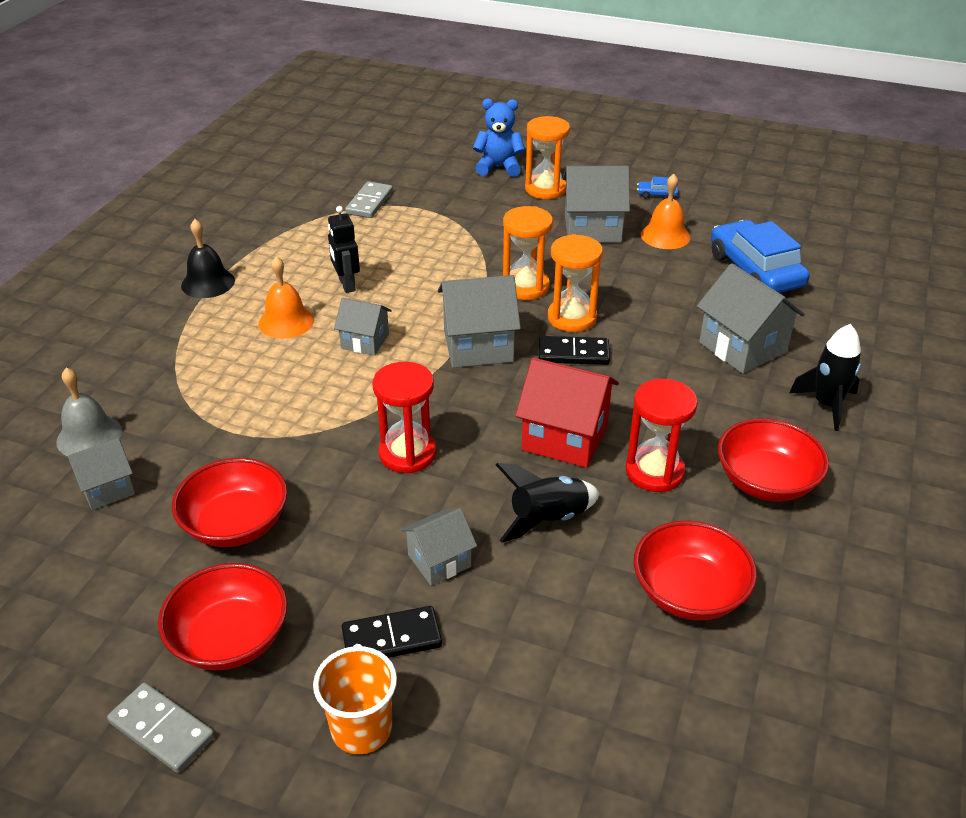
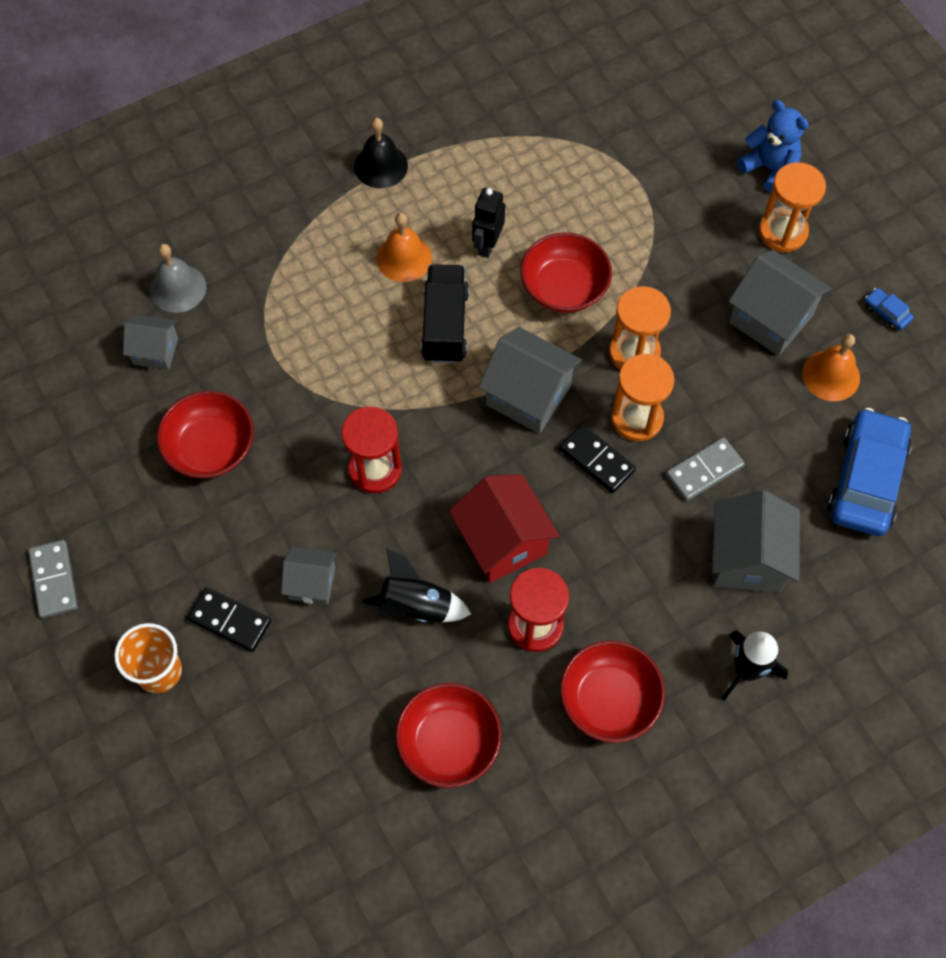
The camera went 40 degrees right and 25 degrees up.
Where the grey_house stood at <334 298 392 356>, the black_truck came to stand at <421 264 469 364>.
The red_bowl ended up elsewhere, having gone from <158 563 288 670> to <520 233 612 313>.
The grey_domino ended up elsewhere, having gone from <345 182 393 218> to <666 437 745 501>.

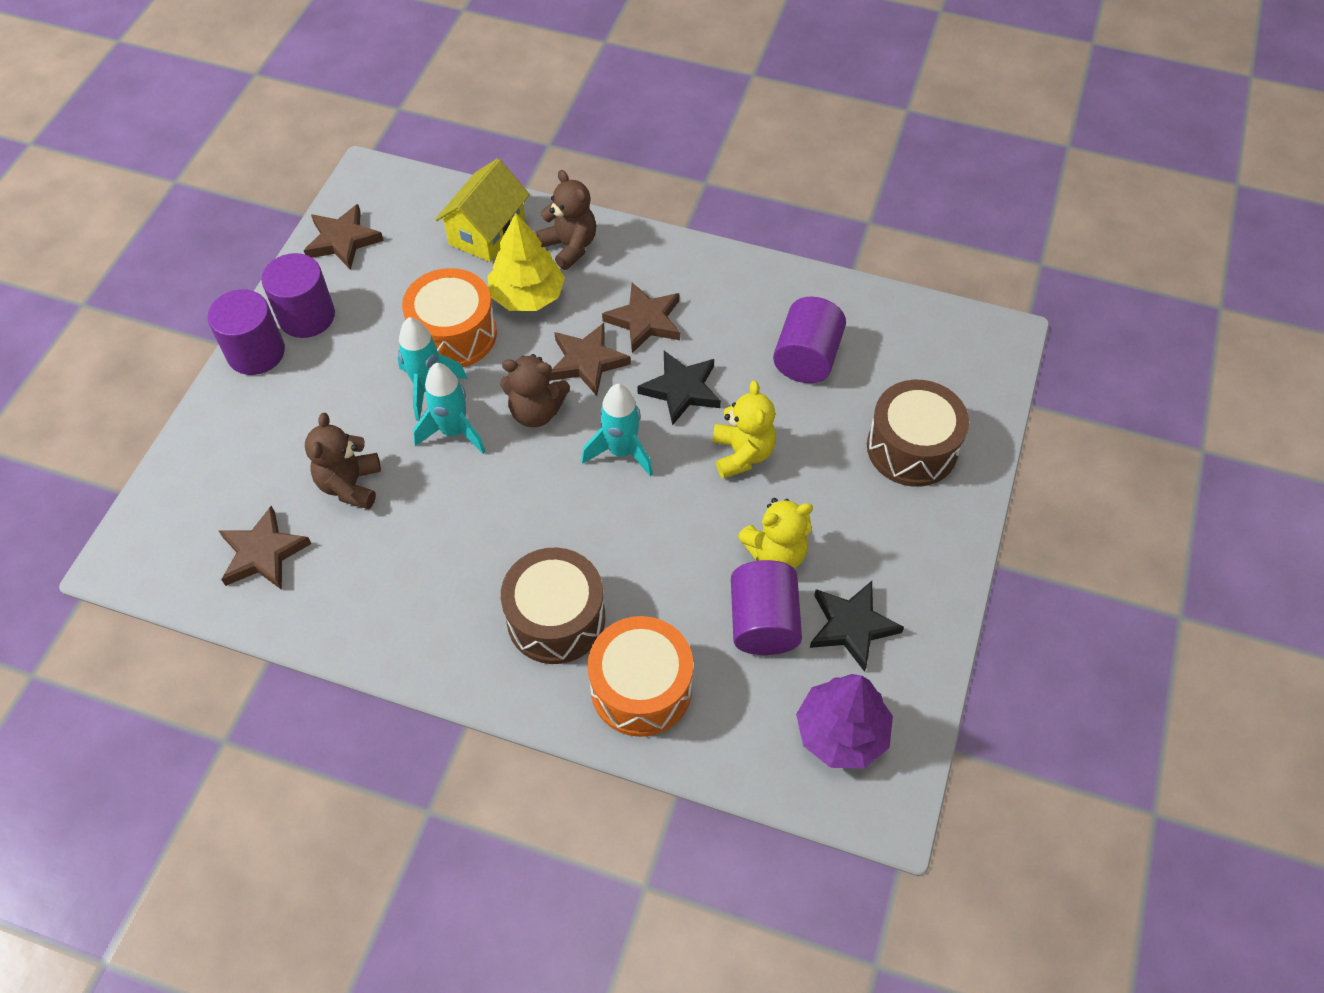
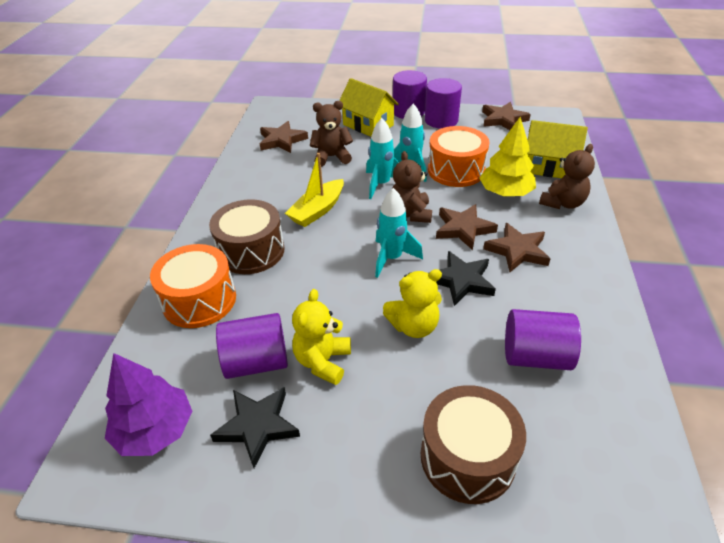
The camera went 80 degrees right and 15 degrees down.
The second view gained the yellow_boat at <285 153 344 227>.
The yellow_teddy_bear at <738 498 813 568> ended up facing another way, 45 degrees clockwise from before.
The second view gained the yellow_house at <339 78 399 137>.

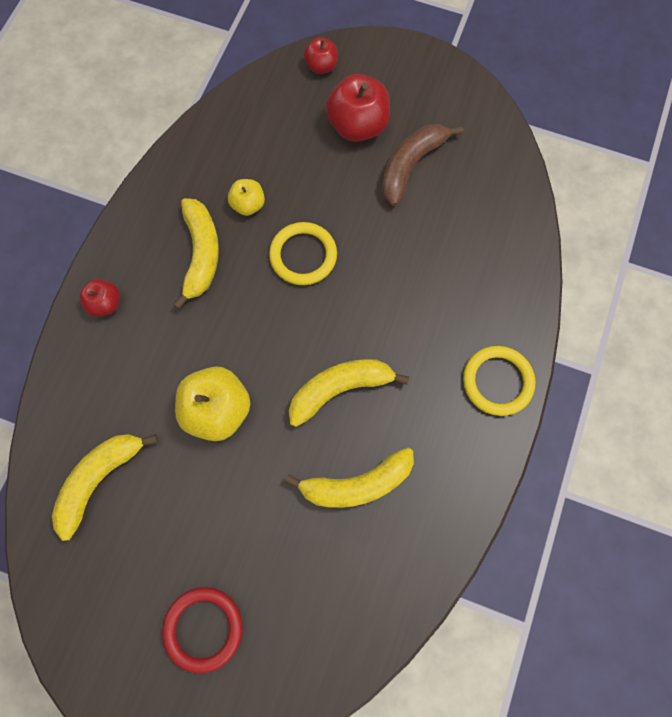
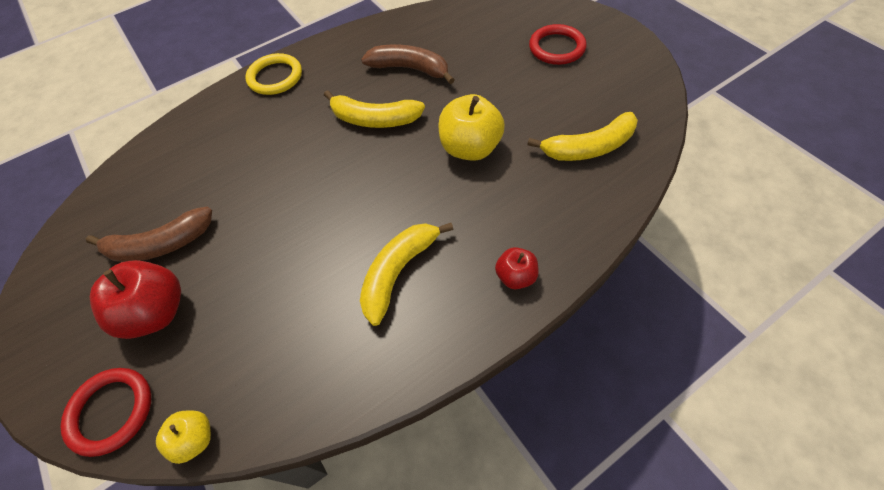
The camera went 140 degrees left and 15 degrees down.
Where the red_apple stood at <304 37 338 74>, the red_ring came to stand at <60 368 151 457>.
The yellow_apple ended up elsewhere, having gone from <228 179 265 216> to <156 410 211 464>.
What was the yellow_banana at <284 447 414 508> turned into the brown_banana at <361 44 455 84>.
The second view lost the yellow_ring at <269 222 337 285>.

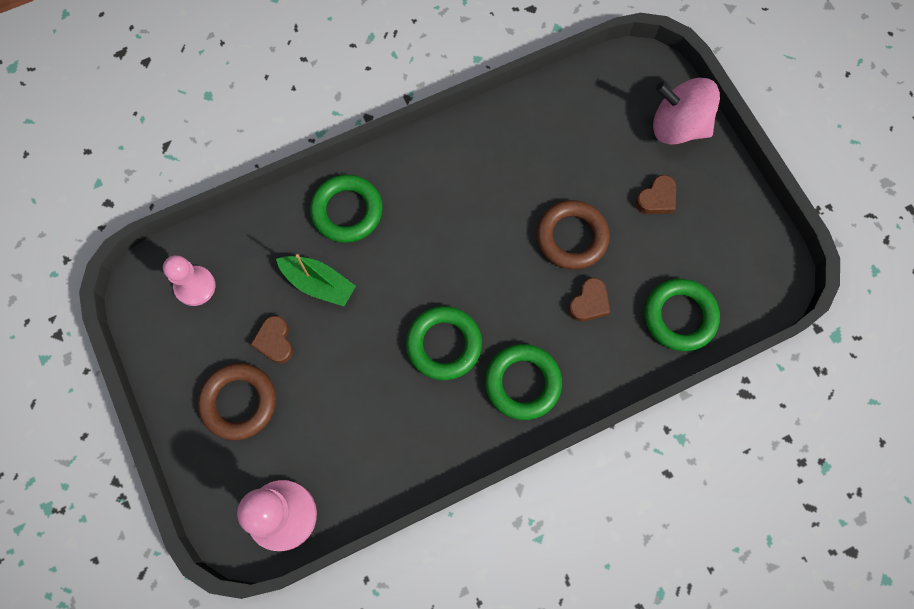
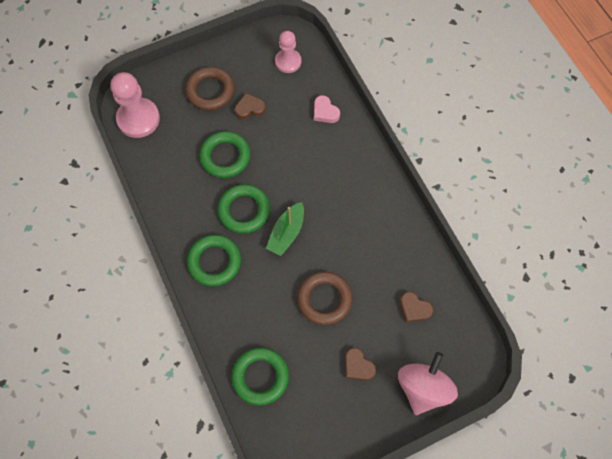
The camera went 90 degrees right and 5 degrees down.
The green_ring ended up elsewhere, having gone from <310 174 383 243> to <199 131 251 178>.
The green_boat ended up elsewhere, having gone from <276 254 356 306> to <266 202 304 256>.
The second view gained the pink_heart at <314 95 340 123>.
The brown_heart ended up elsewhere, having gone from <568 278 610 321> to <400 292 433 322>.

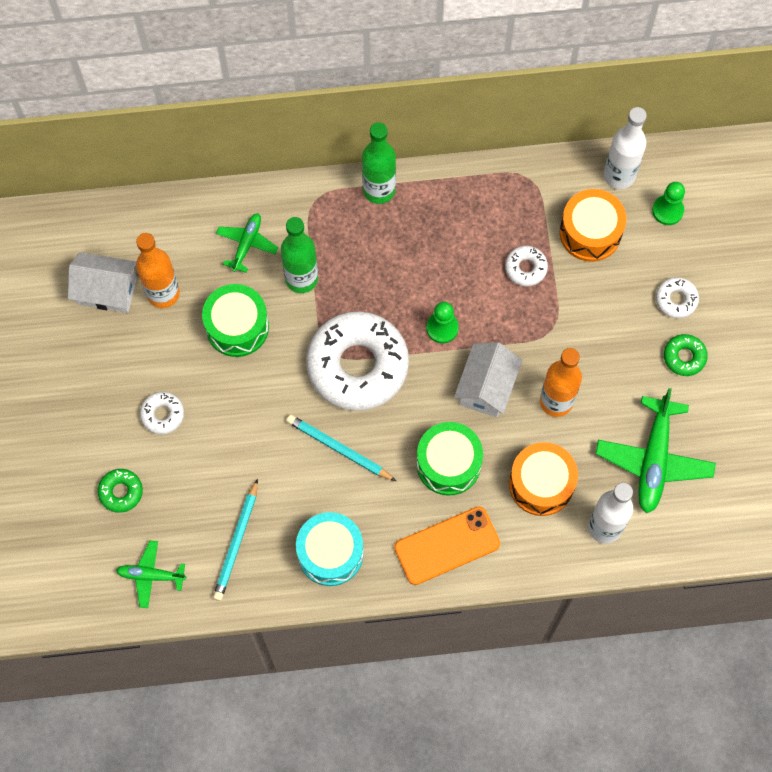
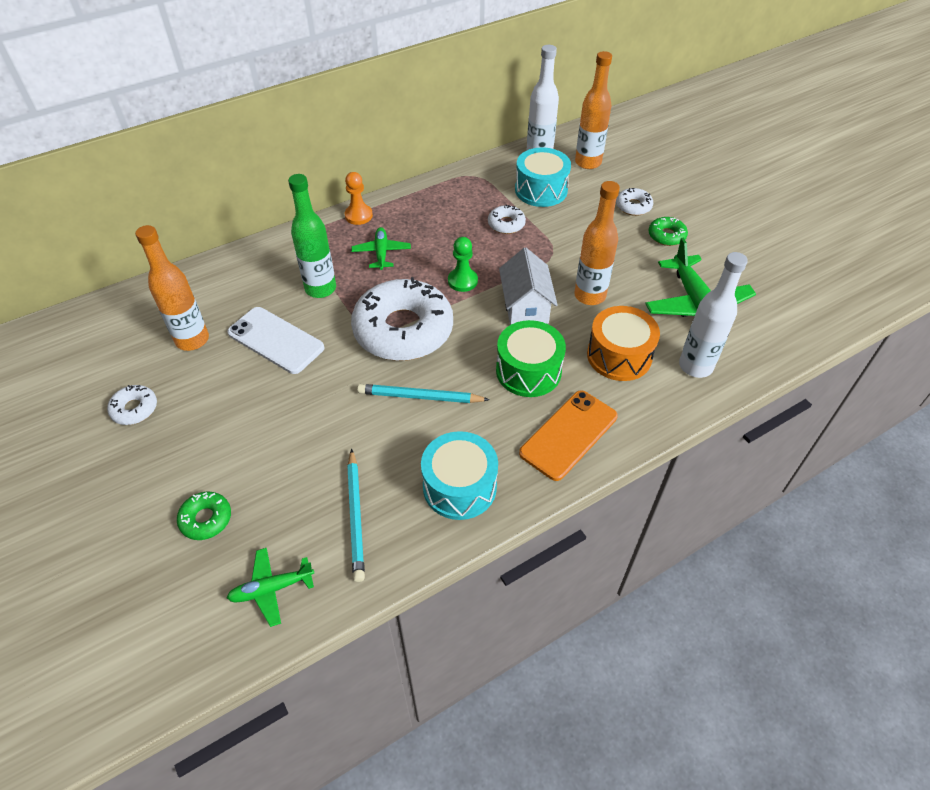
The camera went 25 degrees left and 20 degrees down.
The white_donut ended up elsewhere, having gone from <140 392 184 434> to <107 385 157 425>.
Where the green_drum stood at <202 284 269 357>, the white_phone came to stand at <227 307 325 374>.
Where the green_bottle stood at <362 122 396 204>, the orange_pawn came to stand at <345 172 373 225>.
The green_plane ended up elsewhere, having gone from <216 213 278 273> to <351 227 411 270>.
What was the orange_drum at <560 189 626 262> turned into the turquoise_drum at <515 148 571 207>.
Where the green_pawn stood at <652 182 685 225>, the orange_bottle came to stand at <575 51 612 169>.
The second view lost the white_house at <68 252 137 313>.

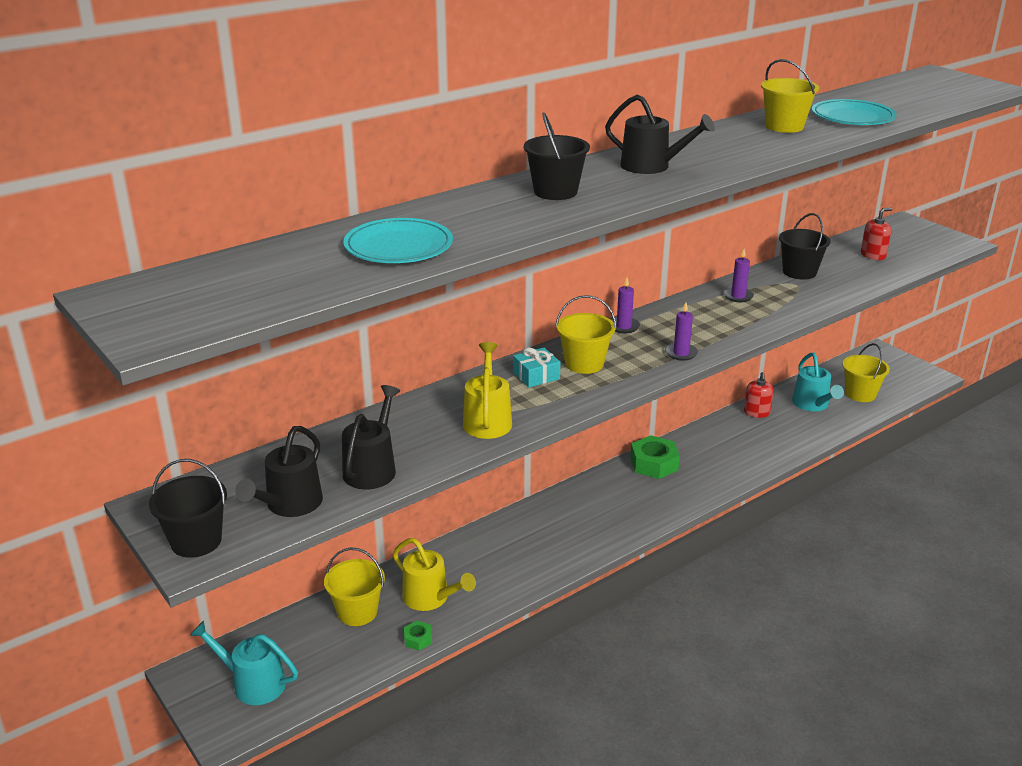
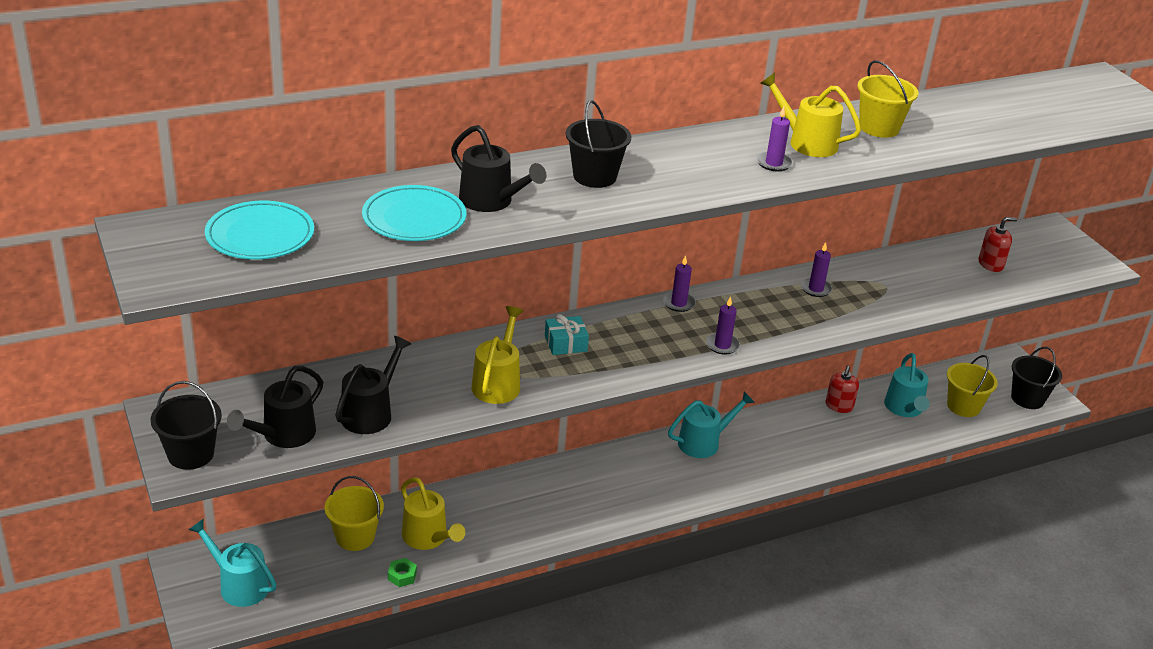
The camera went 10 degrees right and 5 degrees up.
The turquoise_plate ended up elsewhere, having gone from <812 99 896 125> to <205 201 314 260>.
The black_watering_can ended up elsewhere, having gone from <605 94 715 174> to <451 125 547 212>.
Where the green_nut stood at <630 435 680 479>, the turquoise_watering_can came to stand at <668 391 755 458>.
The second view gained the purple_candle at <756 107 793 172>.
The second view gained the yellow_watering_can at <760 73 861 157>.
The black_bucket ended up elsewhere, having gone from <779 213 831 280> to <1011 347 1062 409>.
The second view lost the yellow_bucket at <556 295 616 374>.

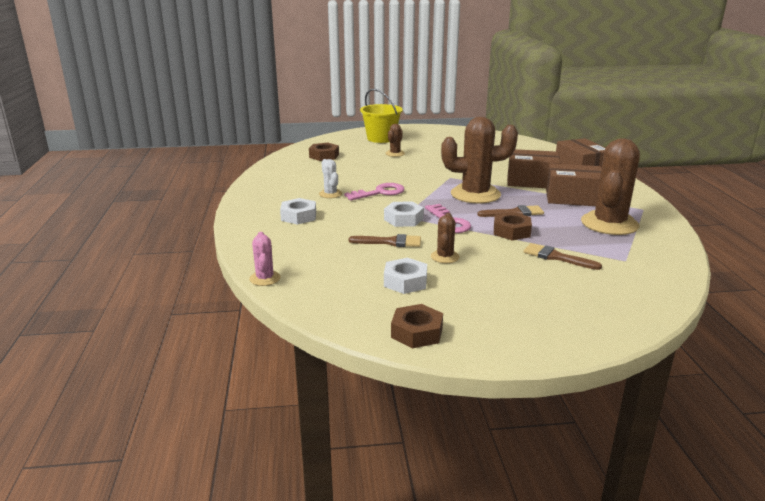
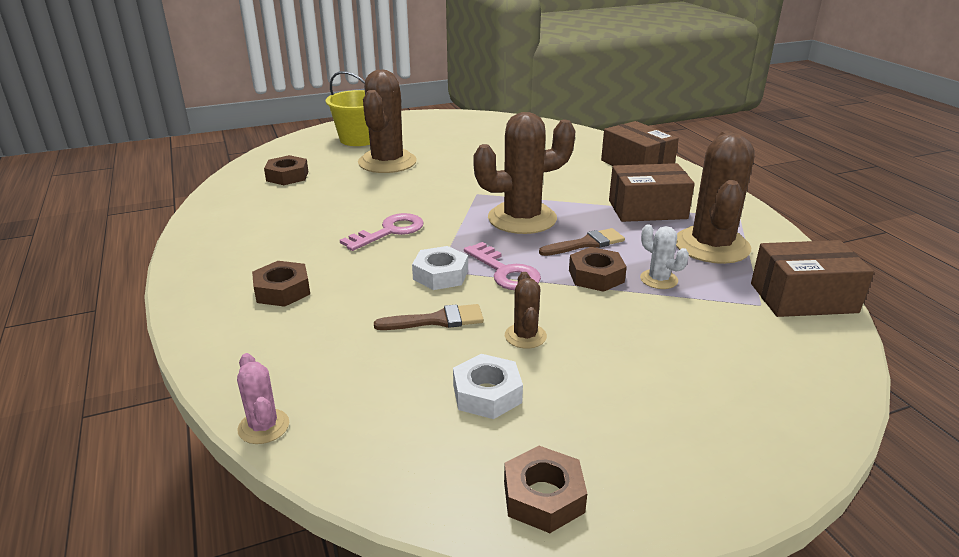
The camera went 15 degrees left and 5 degrees up.
What was the white_nut at <280 198 316 225> turned into the brown_nut at <252 261 310 307>.
The size of the brown_cactus at <385 124 405 157> changed by a factor of 2.15.
The white_cactus ended up elsewhere, having gone from <319 159 342 198> to <640 224 689 289>.
The brown_box ended up elsewhere, having gone from <507 149 560 188> to <751 240 874 317>.
The second view lost the brown_brush at <523 243 602 270>.

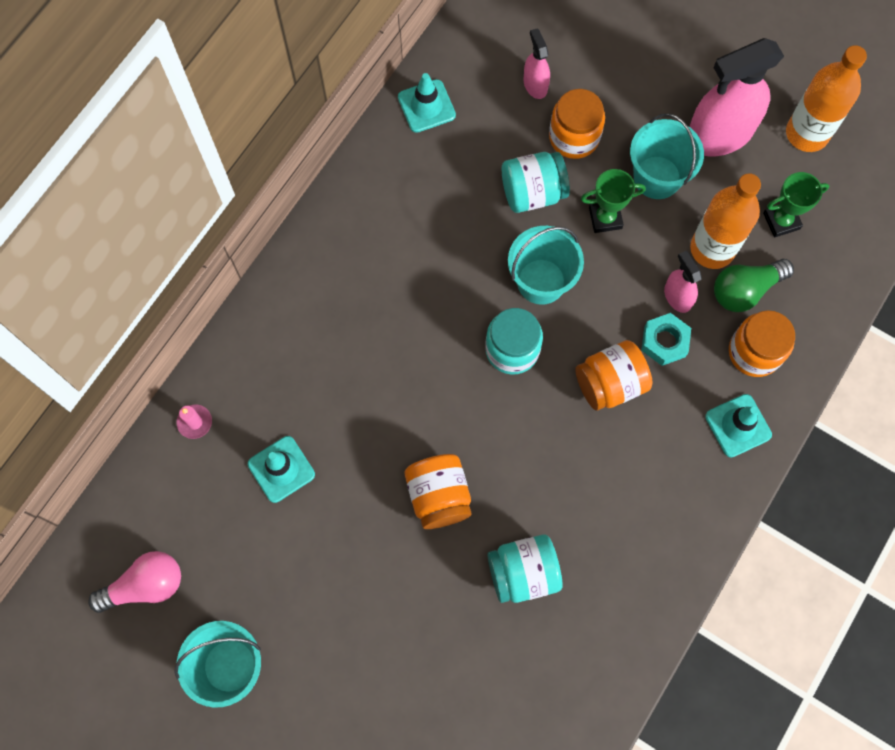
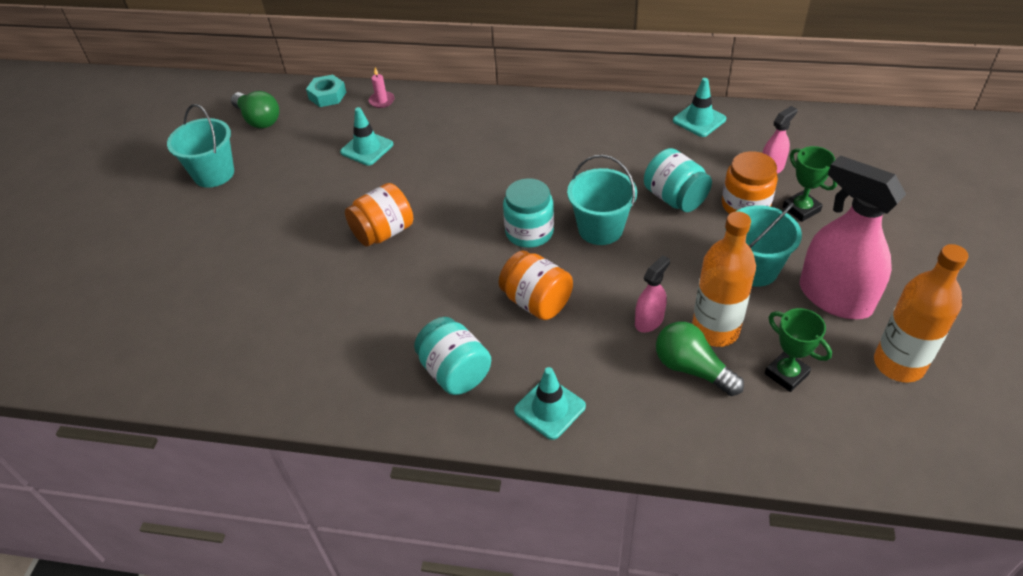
The camera went 70 degrees right and 25 degrees down.
What was the pink_light_bulb at <88 551 181 613> turned into the green_light_bulb at <231 91 279 129>.
The turquoise_nut ended up elsewhere, having gone from <641 313 691 366> to <306 75 346 107>.
The turquoise_jar ended up elsewhere, having gone from <487 535 563 603> to <414 317 491 395>.
The green_trophy ended up elsewhere, having gone from <581 169 646 233> to <783 146 837 222>.
The second view lost the orange_jar at <729 310 795 377>.

